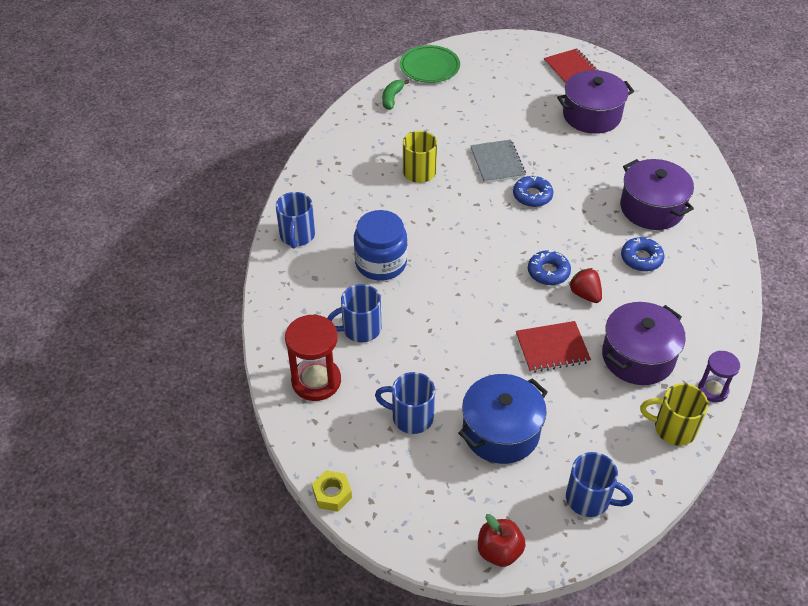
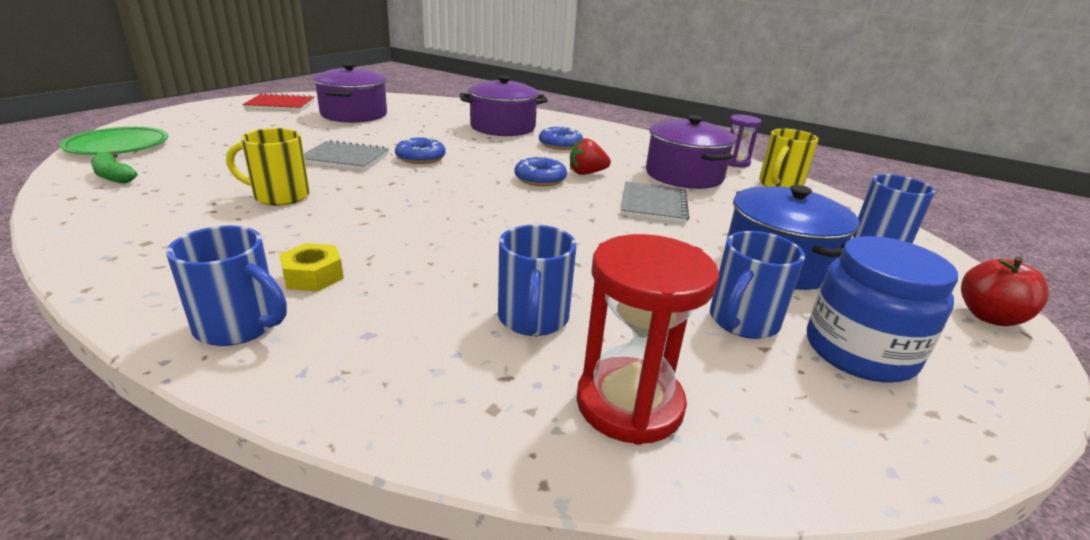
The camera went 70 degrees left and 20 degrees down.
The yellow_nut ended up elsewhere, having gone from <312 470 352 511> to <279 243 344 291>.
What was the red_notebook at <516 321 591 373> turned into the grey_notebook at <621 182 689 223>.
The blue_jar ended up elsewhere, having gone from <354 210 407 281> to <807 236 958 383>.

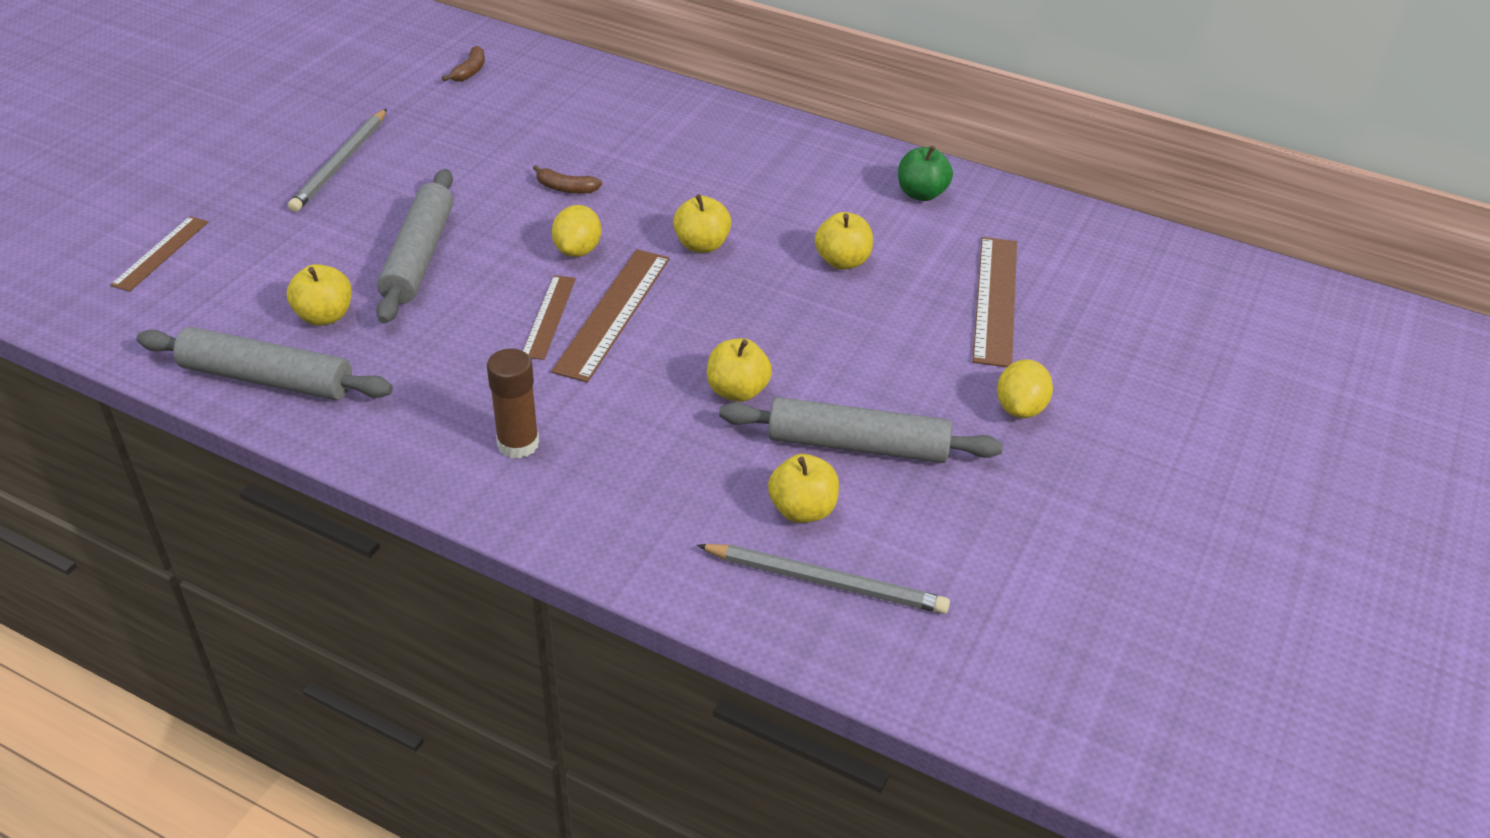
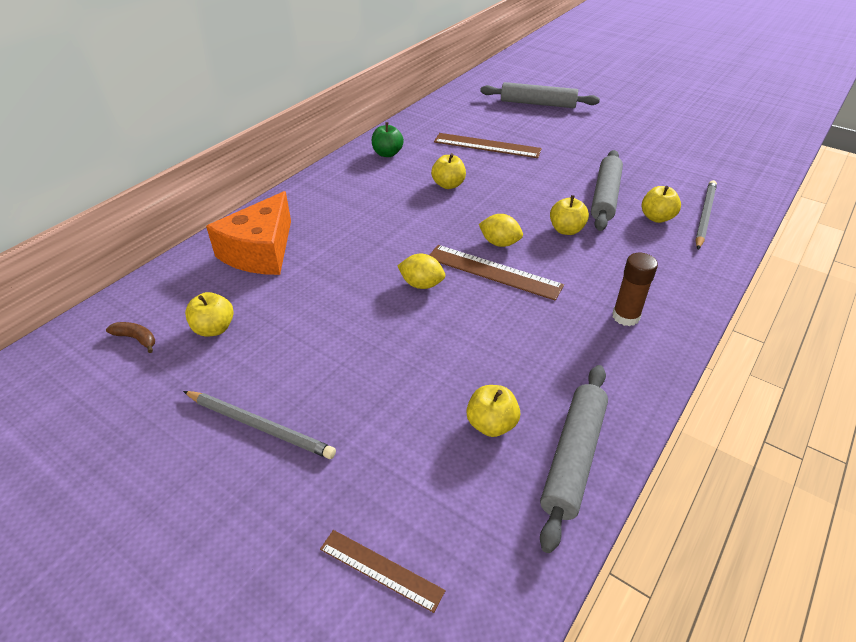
The camera went 80 degrees left and 0 degrees up.
The yellow_apple ended up elsewhere, having gone from <673 194 731 253> to <185 292 234 337>.
The second view gained the orange_cheese at <206 191 291 275>.
The yellow_lemon ended up elsewhere, having gone from <997 359 1053 418> to <479 214 523 247>.
The grey_rolling_pin ended up elsewhere, having gone from <376 169 453 324> to <480 82 600 108>.
The second view lost the brown_ruler at <523 275 576 360>.
The second view lost the brown_banana at <533 165 602 194>.

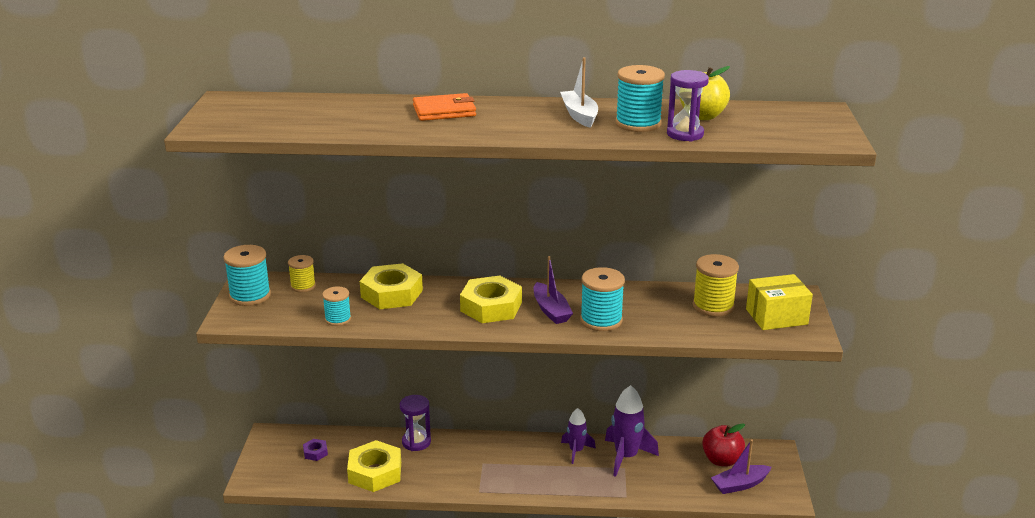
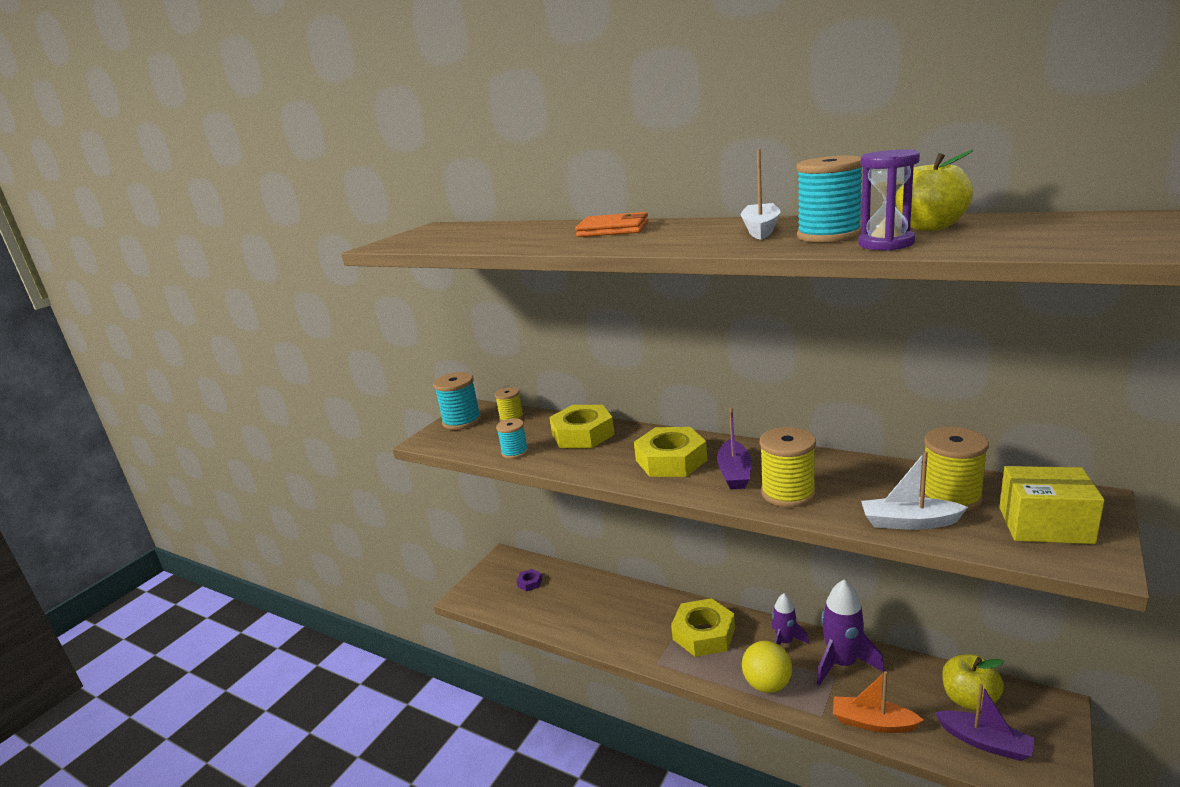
The camera went 30 degrees right and 5 degrees down.
The yellow_nut ended up elsewhere, having gone from <347 440 401 492> to <671 598 735 657>.
The second view gained the yellow_ball at <742 641 792 693>.
What was the turquoise_spool at <580 267 625 331> turned into the yellow_spool at <760 427 816 507>.
The second view gained the orange_boat at <833 671 924 733>.
The second view gained the white_boat at <861 451 968 530>.
The purple_boat at <711 439 772 494> ended up facing another way, 150 degrees counterclockwise from before.
What was the red_apple at <702 423 745 467> turned into the yellow_apple at <942 654 1004 711>.
The second view lost the purple_hourglass at <400 395 431 451>.

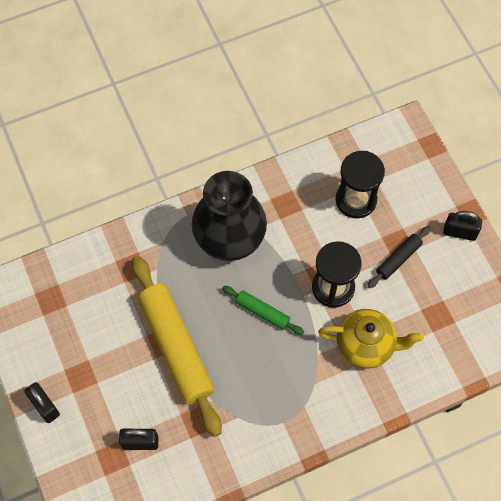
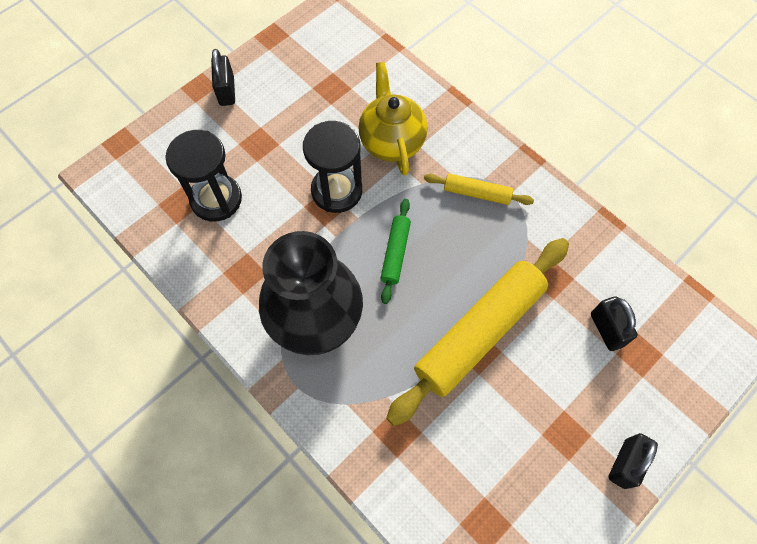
The camera went 110 degrees left and 0 degrees up.
The second view gained the yellow_rolling_pin at <424 173 534 205>.
The second view lost the black_rolling_pin at <368 226 431 288>.

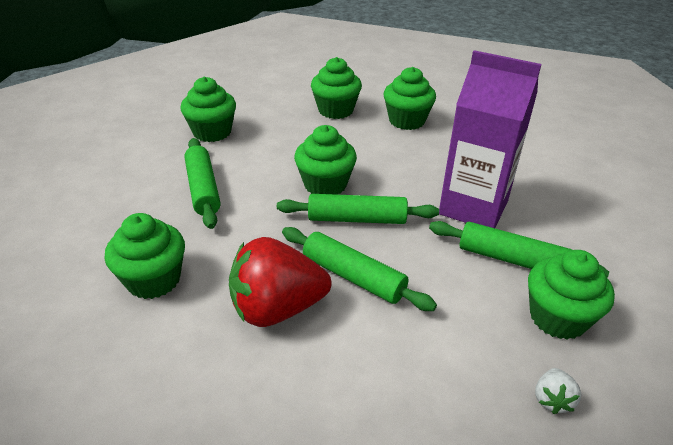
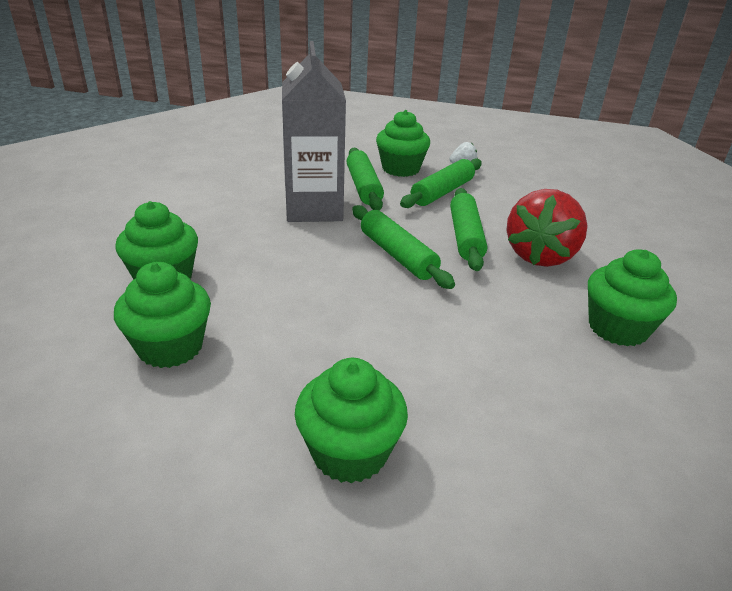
The camera went 125 degrees left and 5 degrees down.
What was the purple_carton at <439 50 542 228> turned into the grey_carton at <282 41 346 222>.
The green_rolling_pin ended up elsewhere, having gone from <184 138 221 229> to <400 159 482 208>.
The red_strawberry at <229 237 332 327> ended up facing another way, 75 degrees clockwise from before.
The second view lost the green_cupcake at <294 125 357 195>.

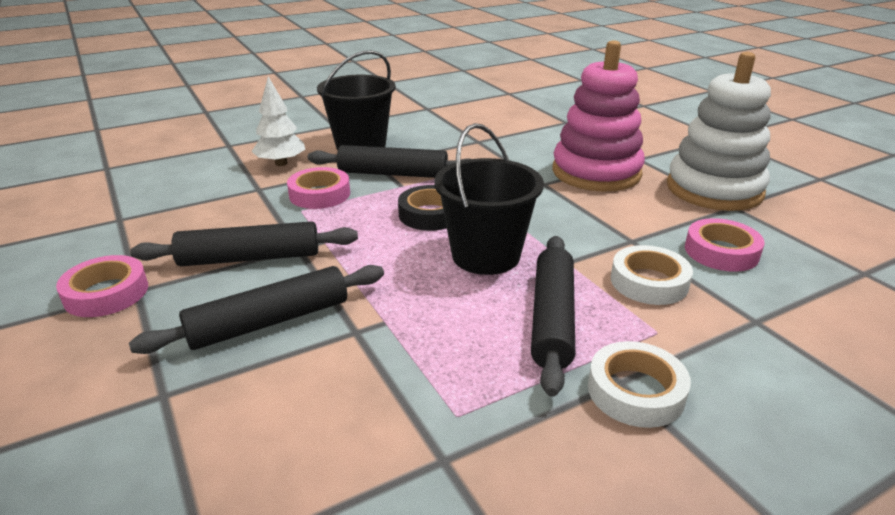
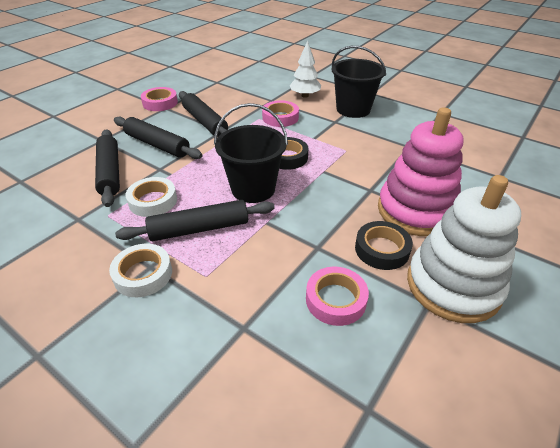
The camera went 65 degrees right and 10 degrees up.
The black_rolling_pin ended up elsewhere, having gone from <308 145 470 178> to <95 129 120 207>.
The white_tape ended up elsewhere, having gone from <611 245 693 305> to <126 177 177 217>.
The second view gained the black_tape at <355 221 413 270>.

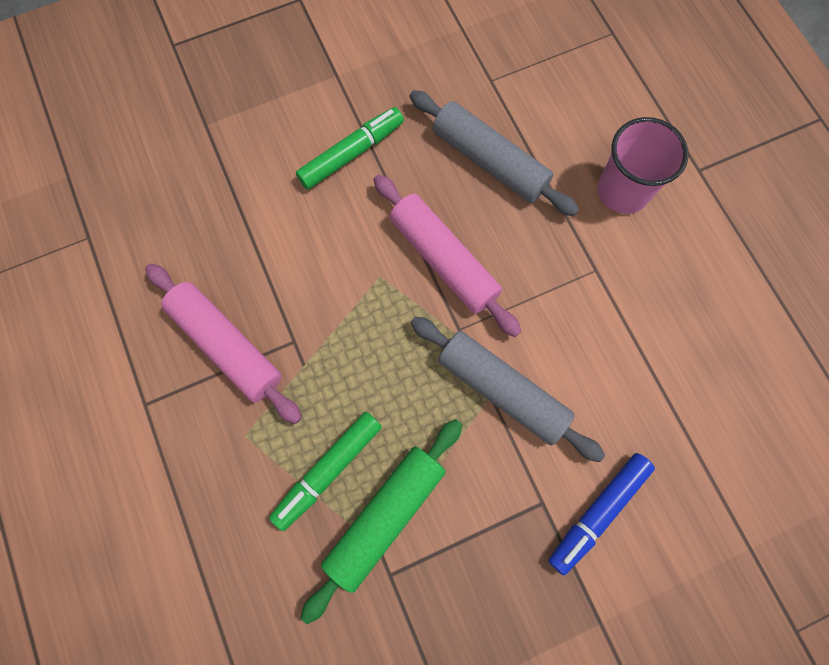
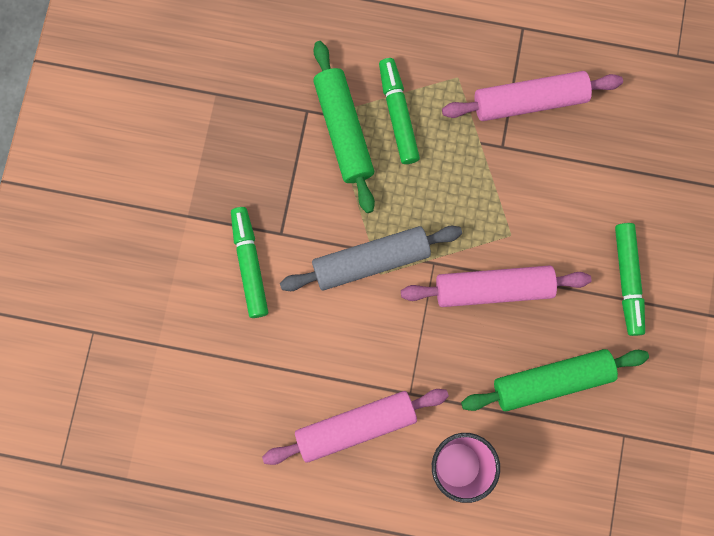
The camera went 125 degrees right and 5 degrees up.
What was the blue_marker at <548 453 655 576> turned into the green_marker at <231 207 268 318>.
The second view gained the pink_rolling_pin at <262 389 449 465>.
What was the grey_rolling_pin at <410 90 579 216> turned into the green_rolling_pin at <461 349 649 411>.

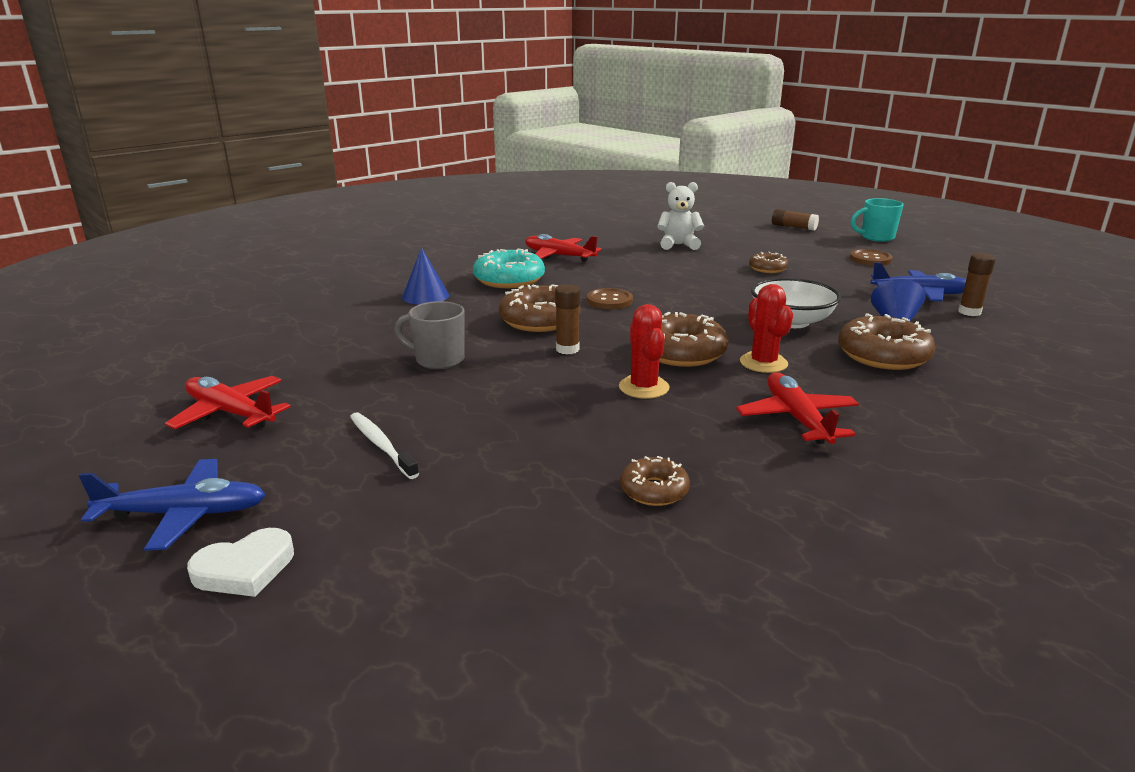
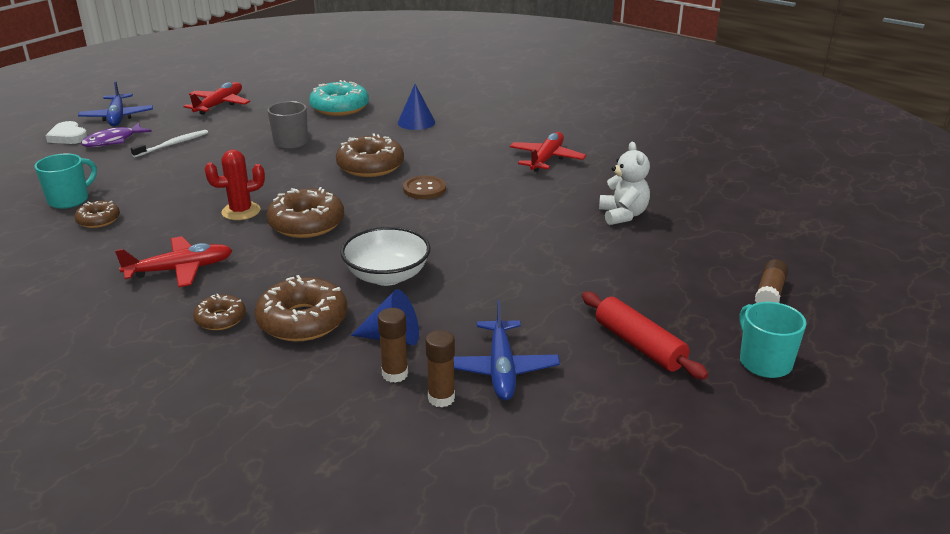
The camera went 80 degrees right and 5 degrees up.
The second view gained the turquoise_mug at <35 153 97 209>.
The second view gained the purple_fish at <81 123 152 147>.
The brown_donut ended up elsewhere, having gone from <749 252 788 273> to <193 294 246 330>.
The turquoise_donut ended up elsewhere, having gone from <473 249 545 288> to <309 80 369 116>.
The brown_glue_stick ended up elsewhere, having gone from <555 284 580 354> to <378 308 408 383>.
Where the brown_button stood at <850 249 893 266>, the red_rolling_pin came to stand at <582 292 709 380>.
The second view lost the red_cactus at <740 284 793 373>.

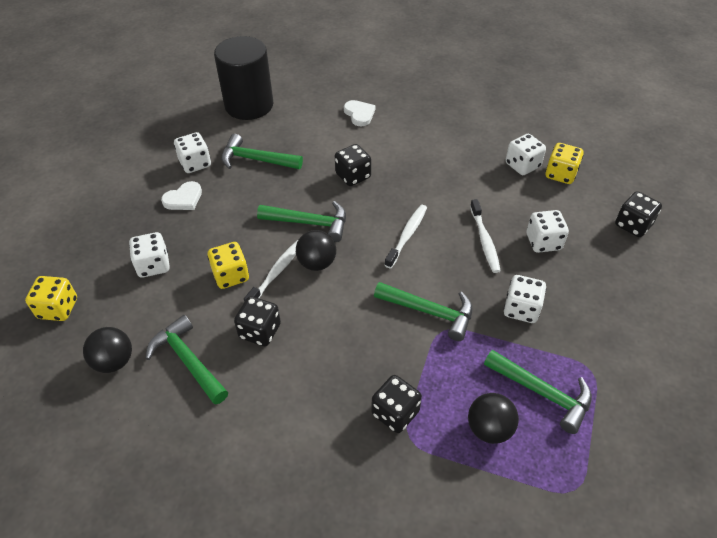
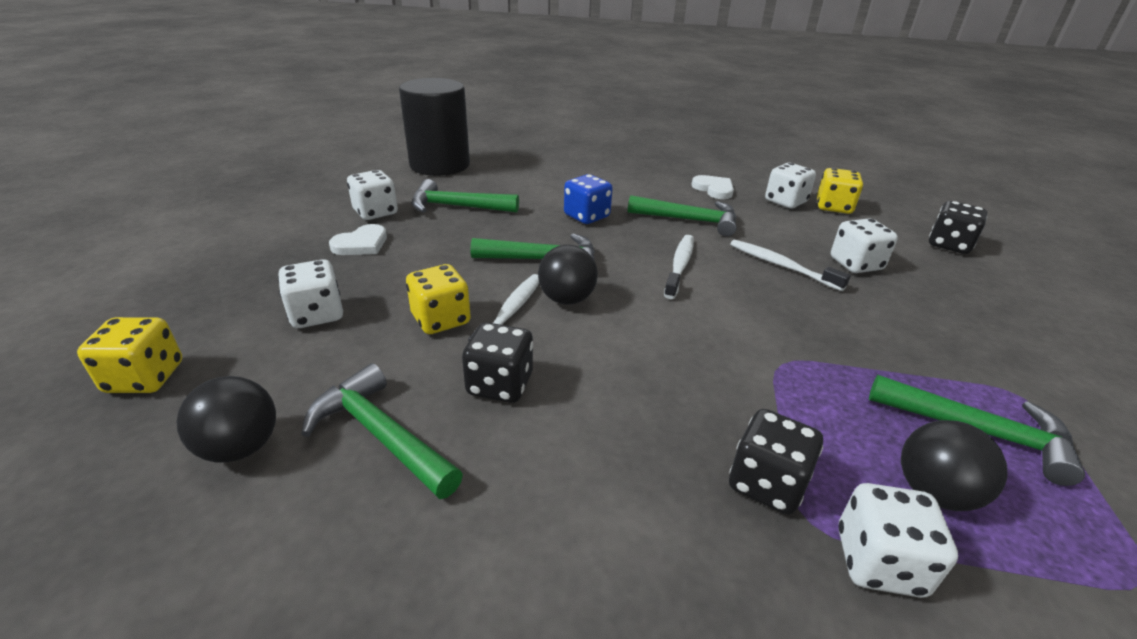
The camera went 10 degrees left and 15 degrees down.
What was the black_dice at <335 144 371 186> turned into the blue_dice at <564 174 613 224>.
The green_hammer ended up elsewhere, having gone from <374 282 473 341> to <628 195 737 237>.
The white_heart ended up elsewhere, having gone from <344 100 376 126> to <692 175 734 199>.
The white_toothbrush at <470 199 501 273> ended up facing another way, 150 degrees clockwise from before.
The white_dice ended up elsewhere, having gone from <504 275 546 323> to <838 483 958 598>.

